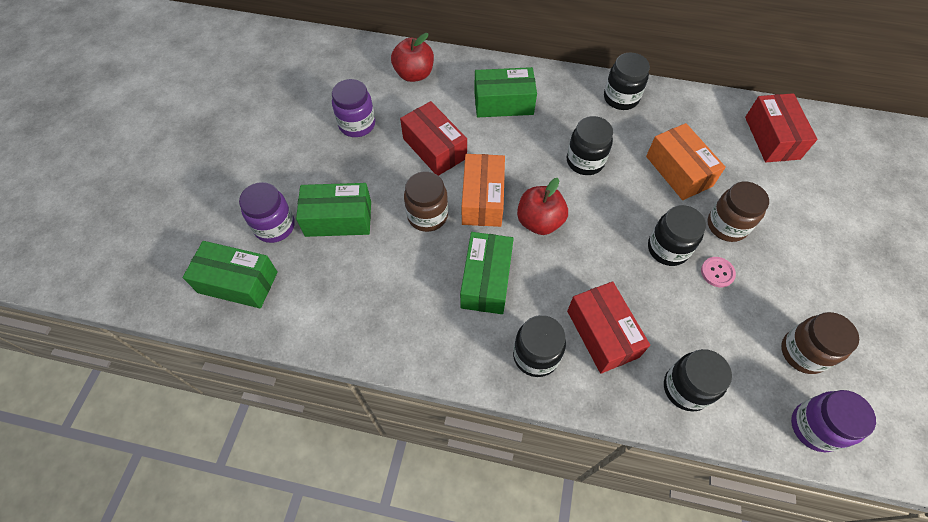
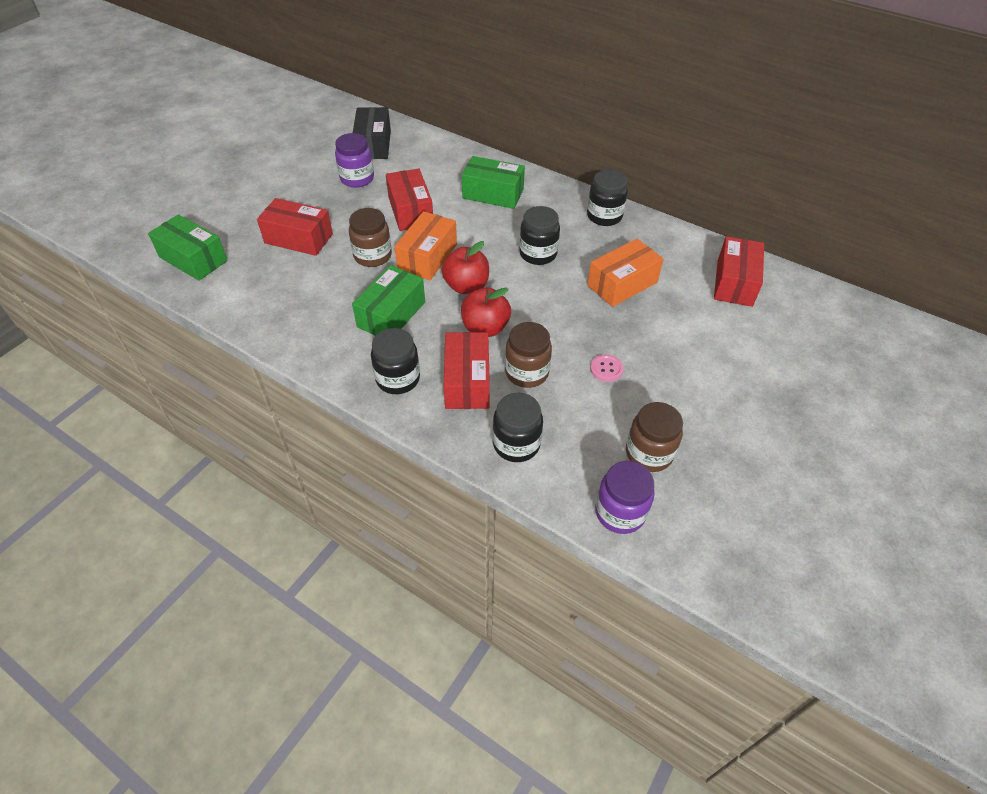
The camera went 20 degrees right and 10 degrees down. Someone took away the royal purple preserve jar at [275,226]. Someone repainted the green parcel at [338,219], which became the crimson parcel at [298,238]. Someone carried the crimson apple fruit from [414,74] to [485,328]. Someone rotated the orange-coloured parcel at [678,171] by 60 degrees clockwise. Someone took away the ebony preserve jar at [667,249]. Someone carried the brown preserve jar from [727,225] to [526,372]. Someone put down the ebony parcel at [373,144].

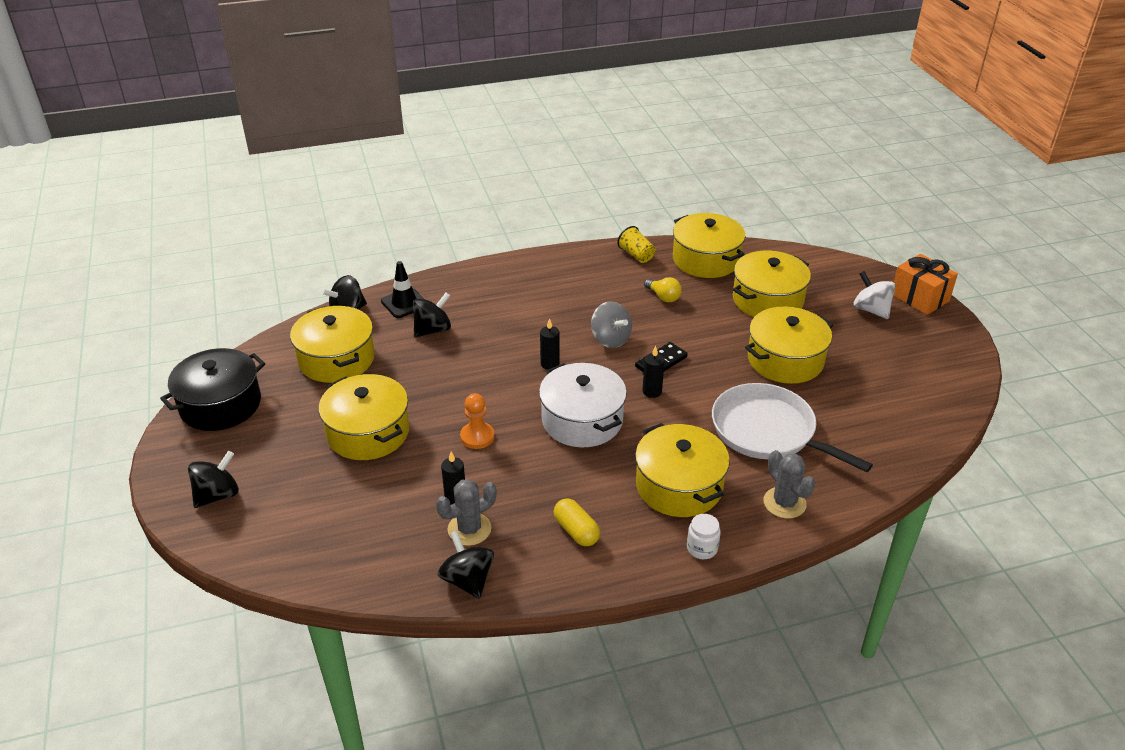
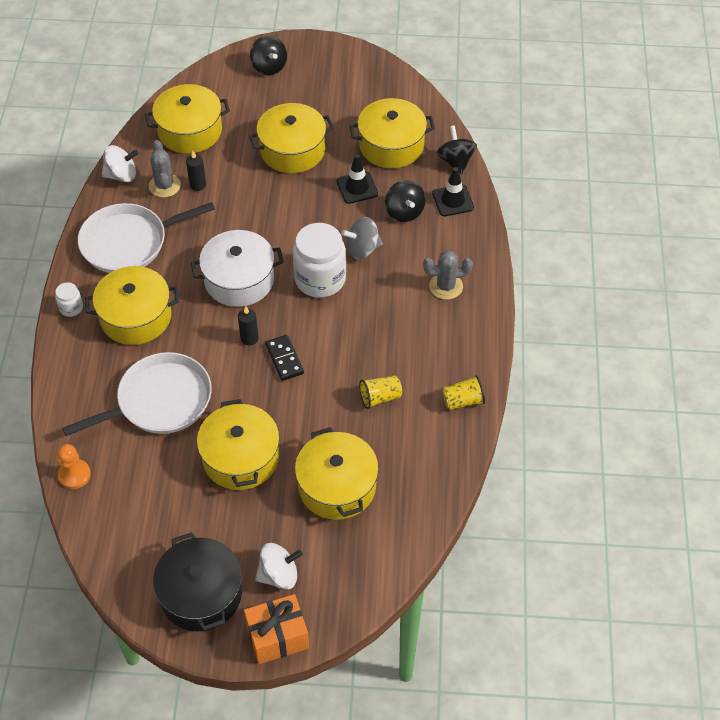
The camera went 110 degrees right and 15 degrees up. Someone carried the ebony stockpot from [220,405] to [201,594]. Someone repainted the ebony whirligig at [467,580], which became the snow-white whirligig at [121,175]. Someone carried the orange-coloured pawn from [477,437] to [74,475]. Someone swapped the ebony pillar candle at [550,364] for the snow-white preserve jar at [320,279]. Someone swapped the golden pill at [576,531] for the snow-white pan at [129,242]. Someone carried the grey whirligig from [610,339] to [362,249]. Someone swapped the golden bulb at [663,297] for the golden tumbler at [380,397]. Someone carried the golden stockpot from [706,260] to [190,131]. Someone carried the grey cactus from [784,503] to [446,286]. Someone put down the ebony road cone at [357,188].

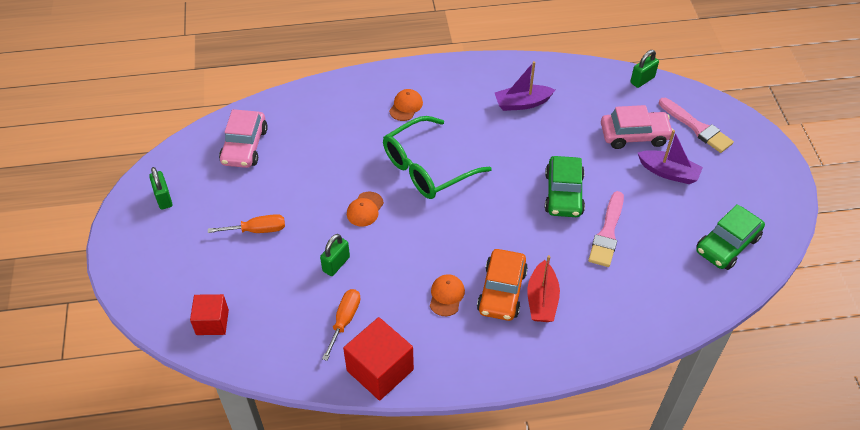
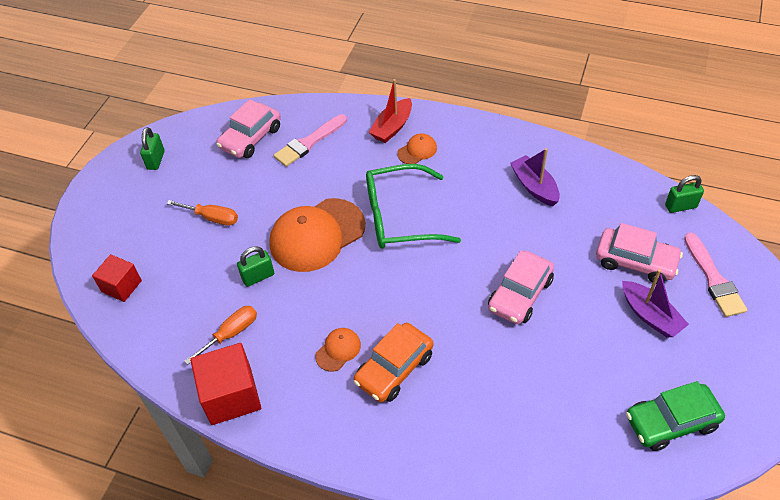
The camera went 30 degrees right and 0 degrees up. Someone scaled the orange-coloured peaked cap at [365,209] by 2.22. Someone rotated the royal purple boat at [522,103] by 45 degrees clockwise. Someone carried the crimson boat from [542,300] to [392,127]. Someone repainted the green car at [563,194], which became the rosy car at [520,294]. Someone carried the rosy paint brush from [607,233] to [309,142].

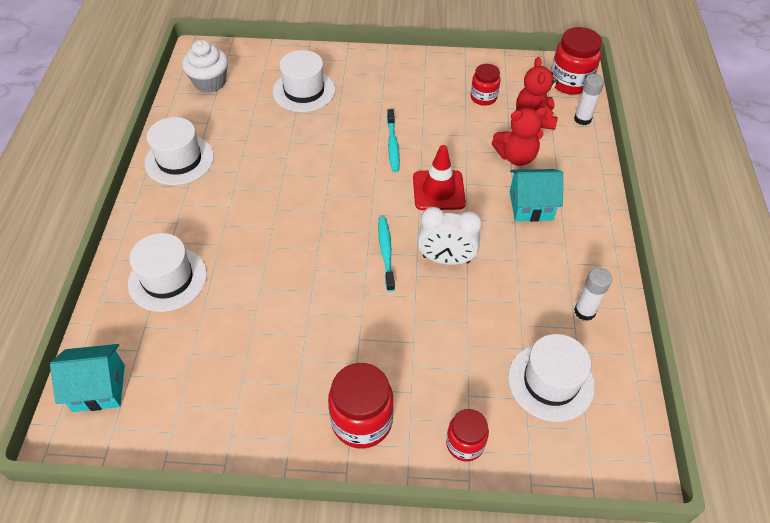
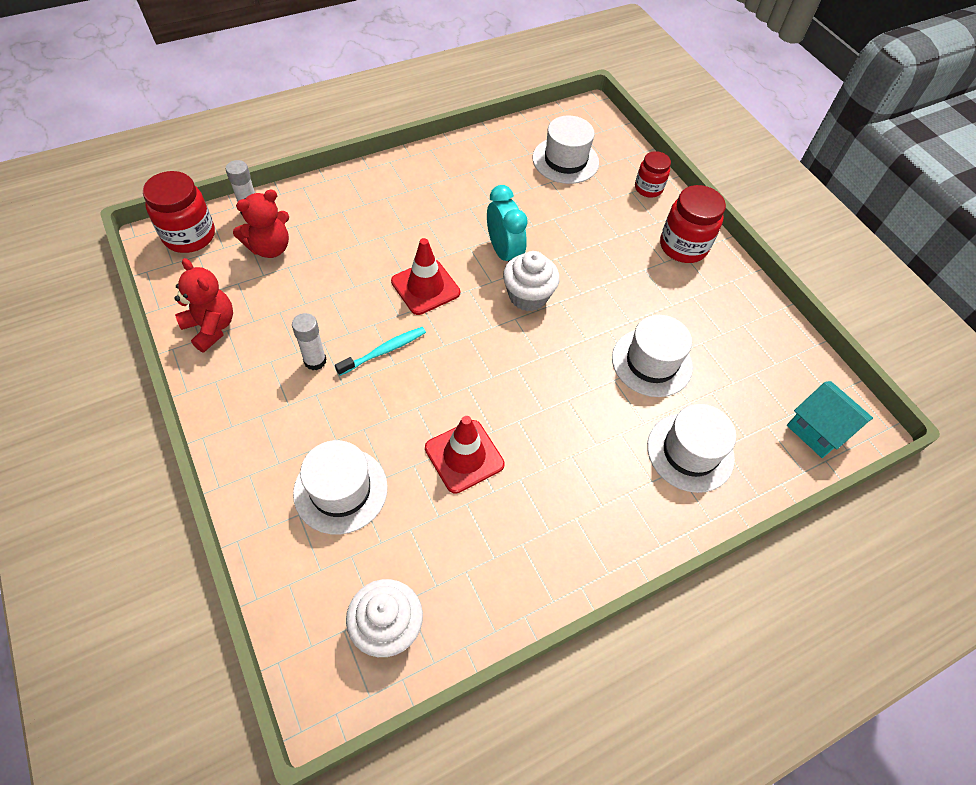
The camera went 125 degrees left and 5 degrees up. Someone carried the snow-white hat from [179,160] to [651,362]. Someone swapped the turquoise tooth brush at [386,252] for the snow-white cupcake at [528,296]. Someone repainted the snow-white clock at [446,259], which became the turquoise clock at [504,252]. Someone took away the crimson preserve jar at [483,97]. Someone carried the crimson teddy bear from [516,156] to [211,327]. Someone took away the turquoise house at [531,206]. Someone carried the snow-white glue from [584,311] to [315,361]. Someone put down the crimson road cone at [464,456].

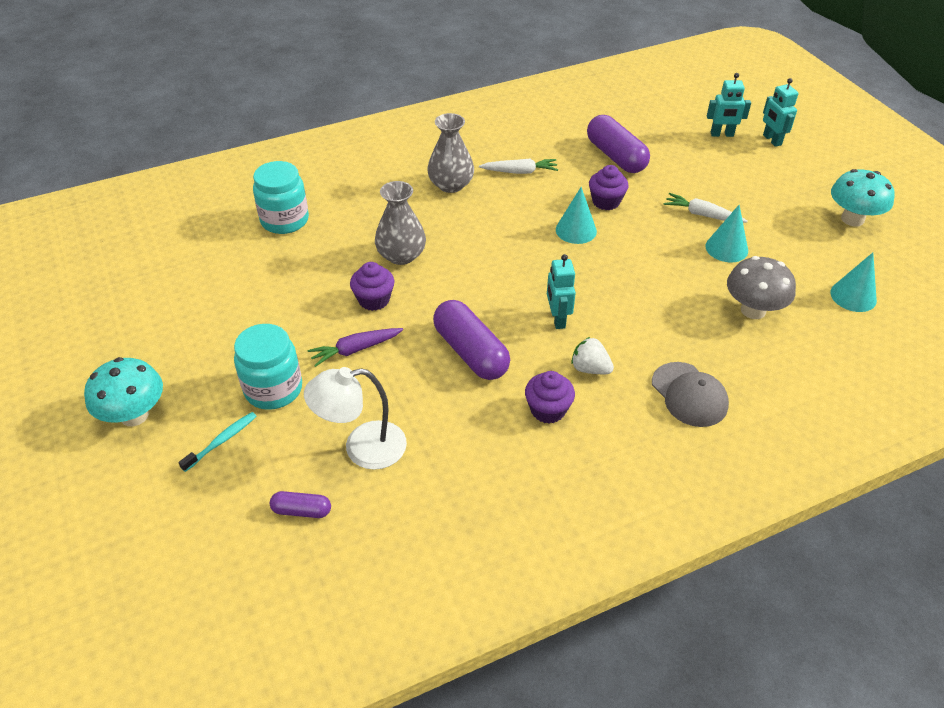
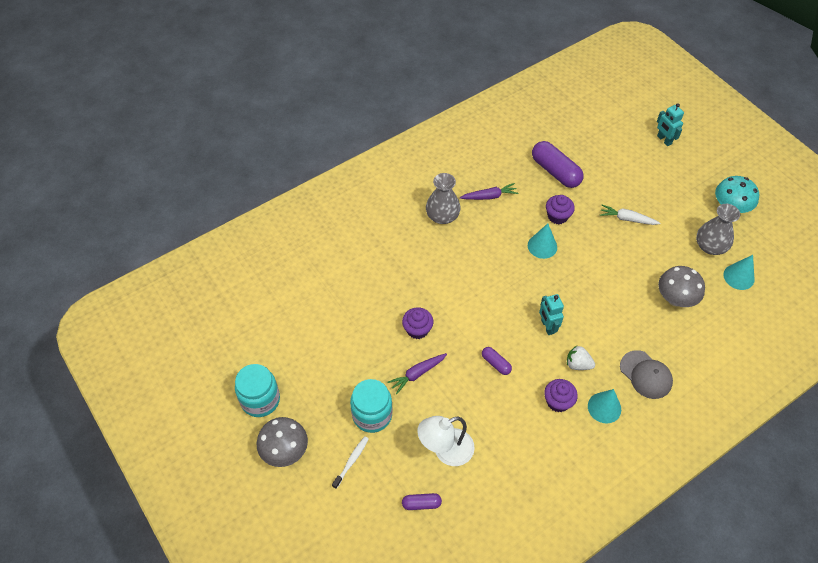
The camera went 10 degrees left and 10 degrees up. Someone repainted the turquoise toadstool at [134,415], which became the grey toadstool at [285,451]. Someone repainted the turquoise tooth brush at [221,441], which became the snow-white tooth brush at [351,461]. Someone carried the turquoise preserve jar from [285,220] to [260,400]. Someone carried the grey tall vase from [401,255] to [710,246]. Someone scaled the royal purple pill at [470,352] by 0.50. Someone repainted the snow-white root vegetable at [519,172], which became the royal purple root vegetable at [489,196]. Someone carried the turquoise cone shape from [726,248] to [604,407]. Someone took away the turquoise robot figure at [722,134].

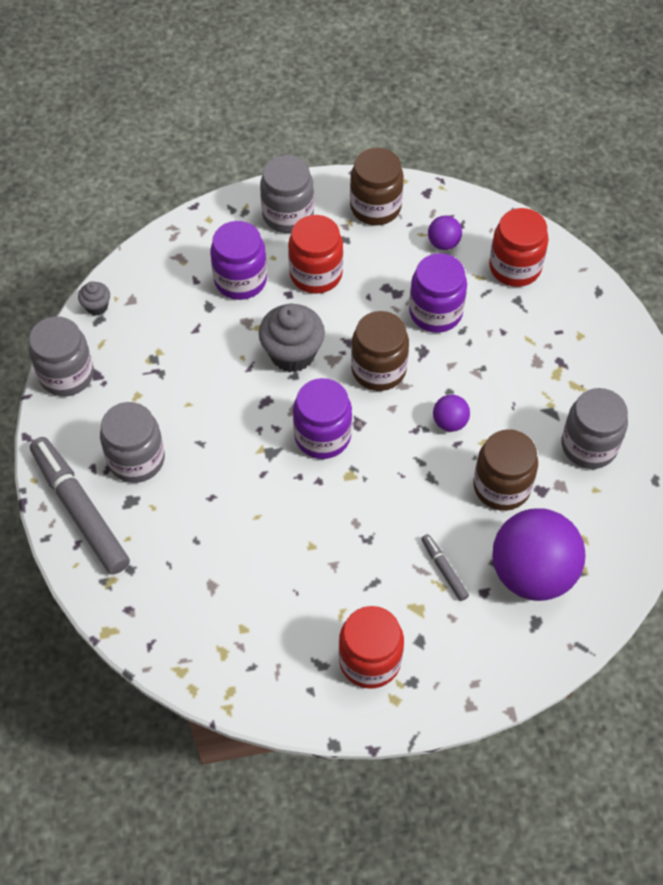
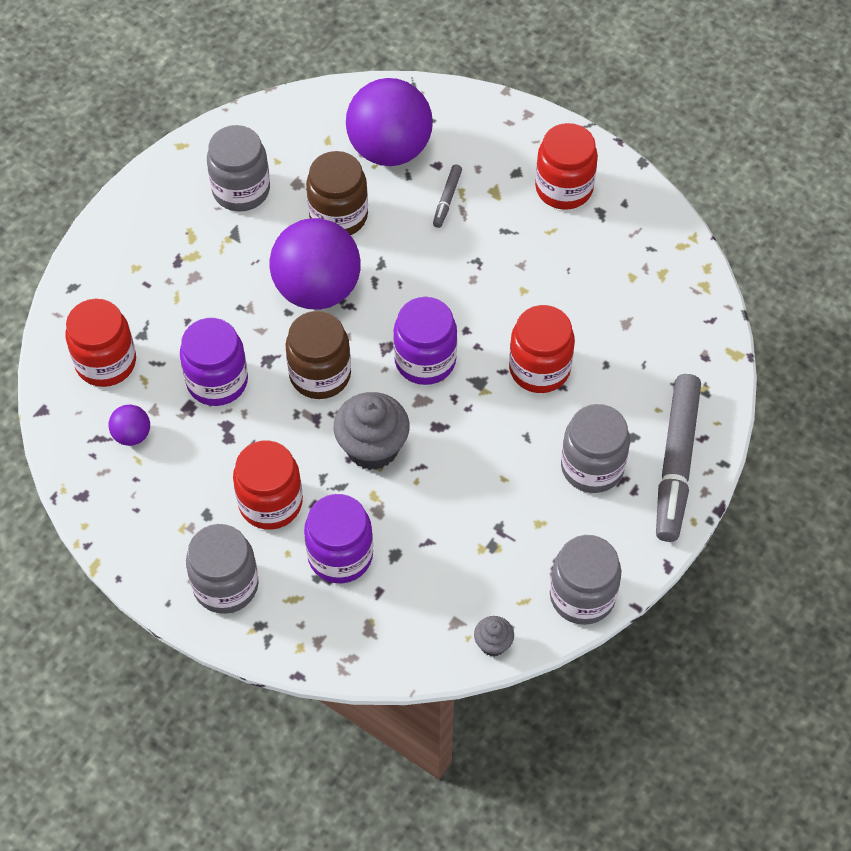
The camera went 135 degrees left and 0 degrees up. Someone took away the brown preserve jar at [375,207]. Someone scaled the royal purple ball at [450,422] by 2.29. Someone put down the crimson preserve jar at [539,369].

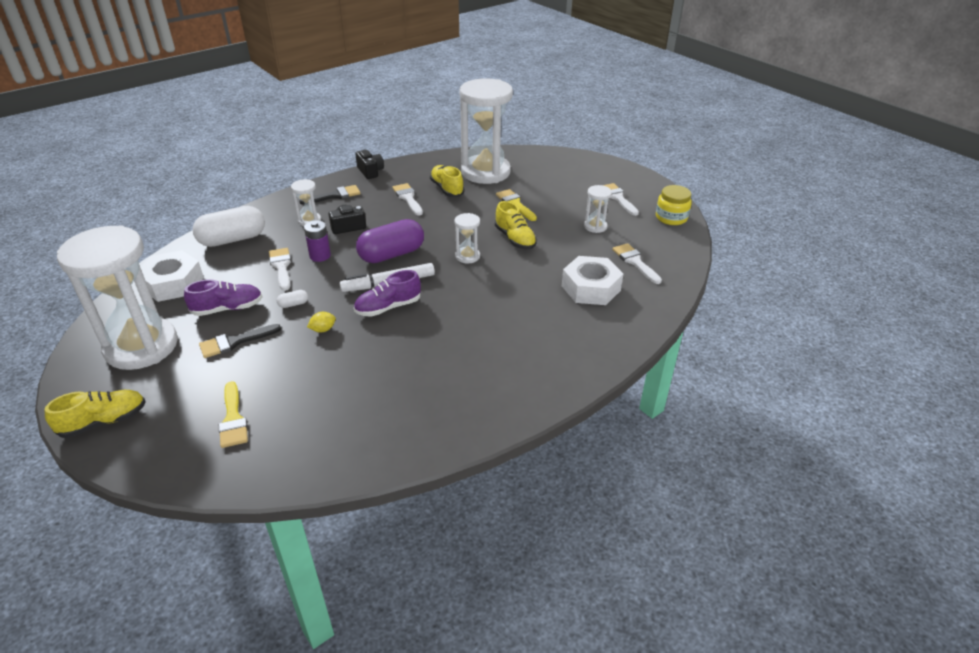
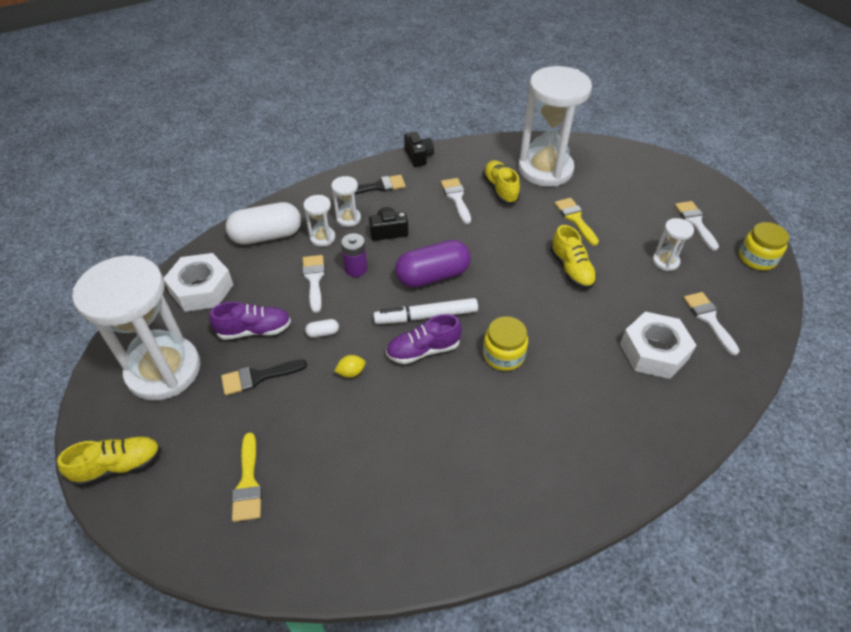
The camera went 10 degrees right and 10 degrees up. Someone carried the snow-white sandglass from [467,256] to [322,238]. Someone put down the golden preserve jar at [503,355].

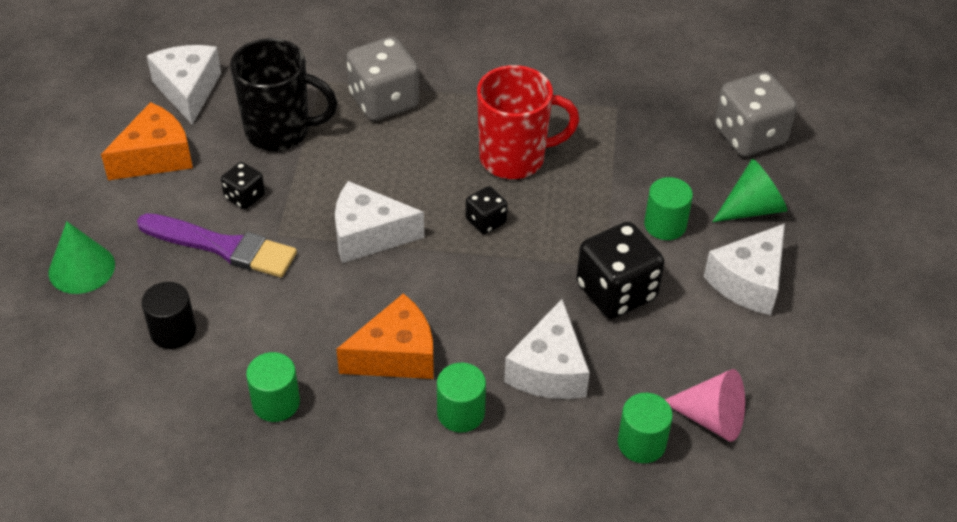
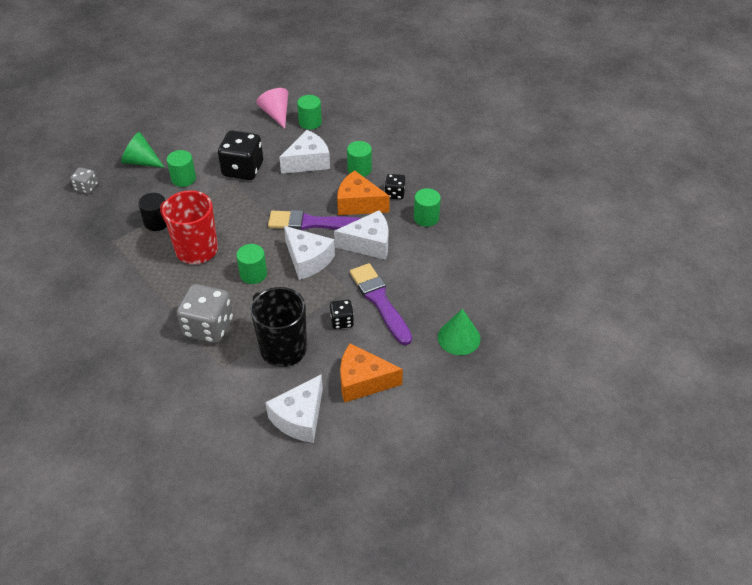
The camera went 135 degrees left and 0 degrees up. Someone carried the ebony cylinder shape from [173,331] to [157,222]. Someone carried the ebony dice from [486,221] to [394,194]. Someone carried the snow-white cheese from [748,282] to [368,244]. Someone scaled the grey dice at [749,136] by 0.52. Someone put down the green cylinder shape at [253,274]. Someone put down the royal purple paint brush at [313,223].

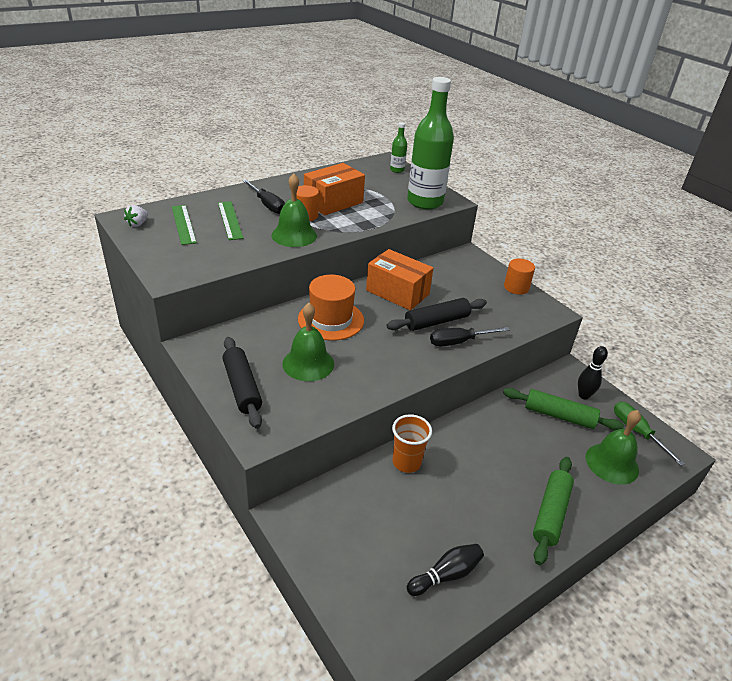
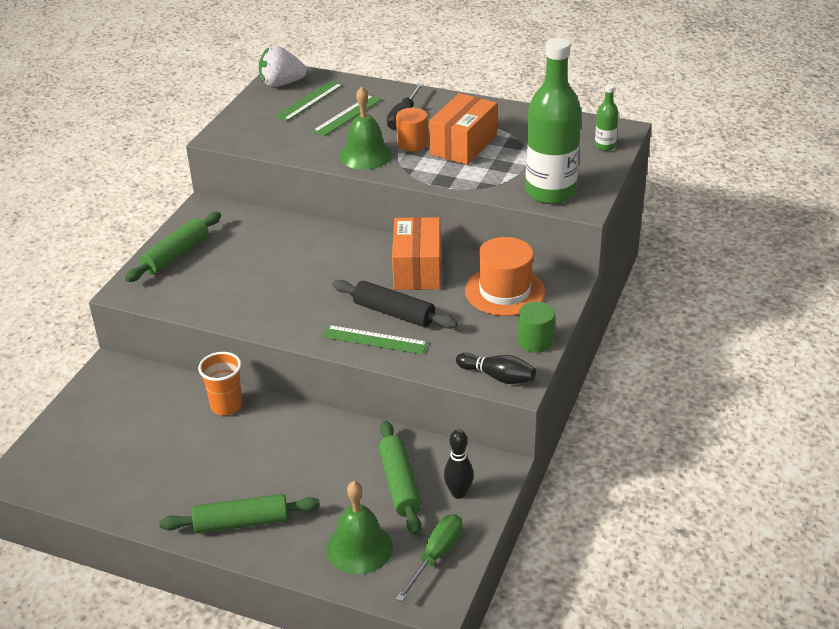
The camera went 60 degrees right and 0 degrees up. Someone scaled the snow-white toy strawberry at [138,224] by 1.81. Someone repainted the ebony rolling pin at [242,387], which became the green rolling pin at [176,255]. Someone took away the green school bell at [308,363]. Someone carried the orange-coloured hat from [331,320] to [504,291]. Someone rotated the orange-coloured parcel at [333,202] by 75 degrees counterclockwise. Someone carried the ebony tenpin from [446,575] to [498,377]. Someone swapped the ebony hand screwdriver at [459,342] for the green straightedge at [374,340]. Someone repainted the orange-coloured cylinder shape at [516,287], which became the green cylinder shape at [535,341].

